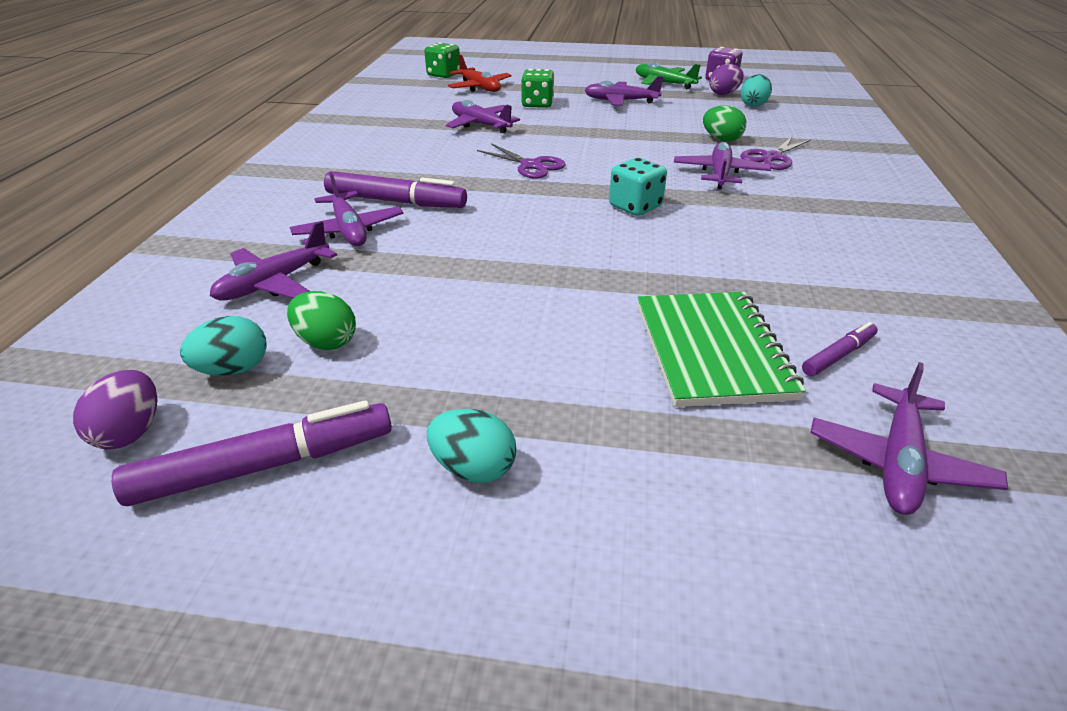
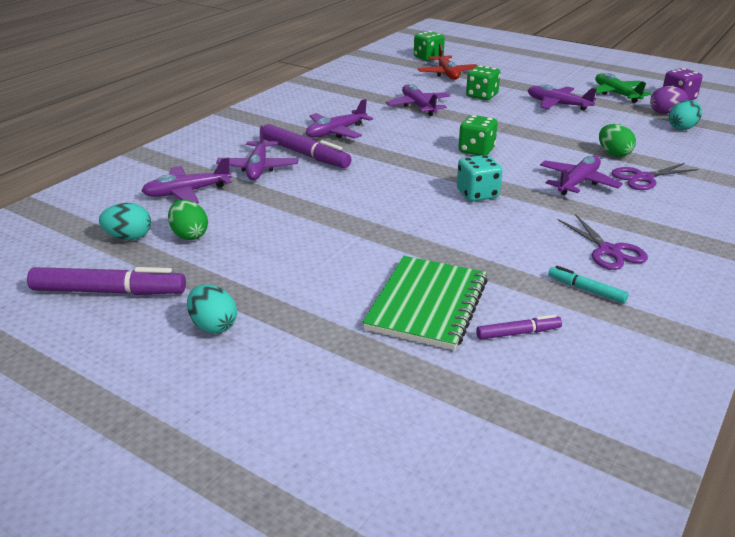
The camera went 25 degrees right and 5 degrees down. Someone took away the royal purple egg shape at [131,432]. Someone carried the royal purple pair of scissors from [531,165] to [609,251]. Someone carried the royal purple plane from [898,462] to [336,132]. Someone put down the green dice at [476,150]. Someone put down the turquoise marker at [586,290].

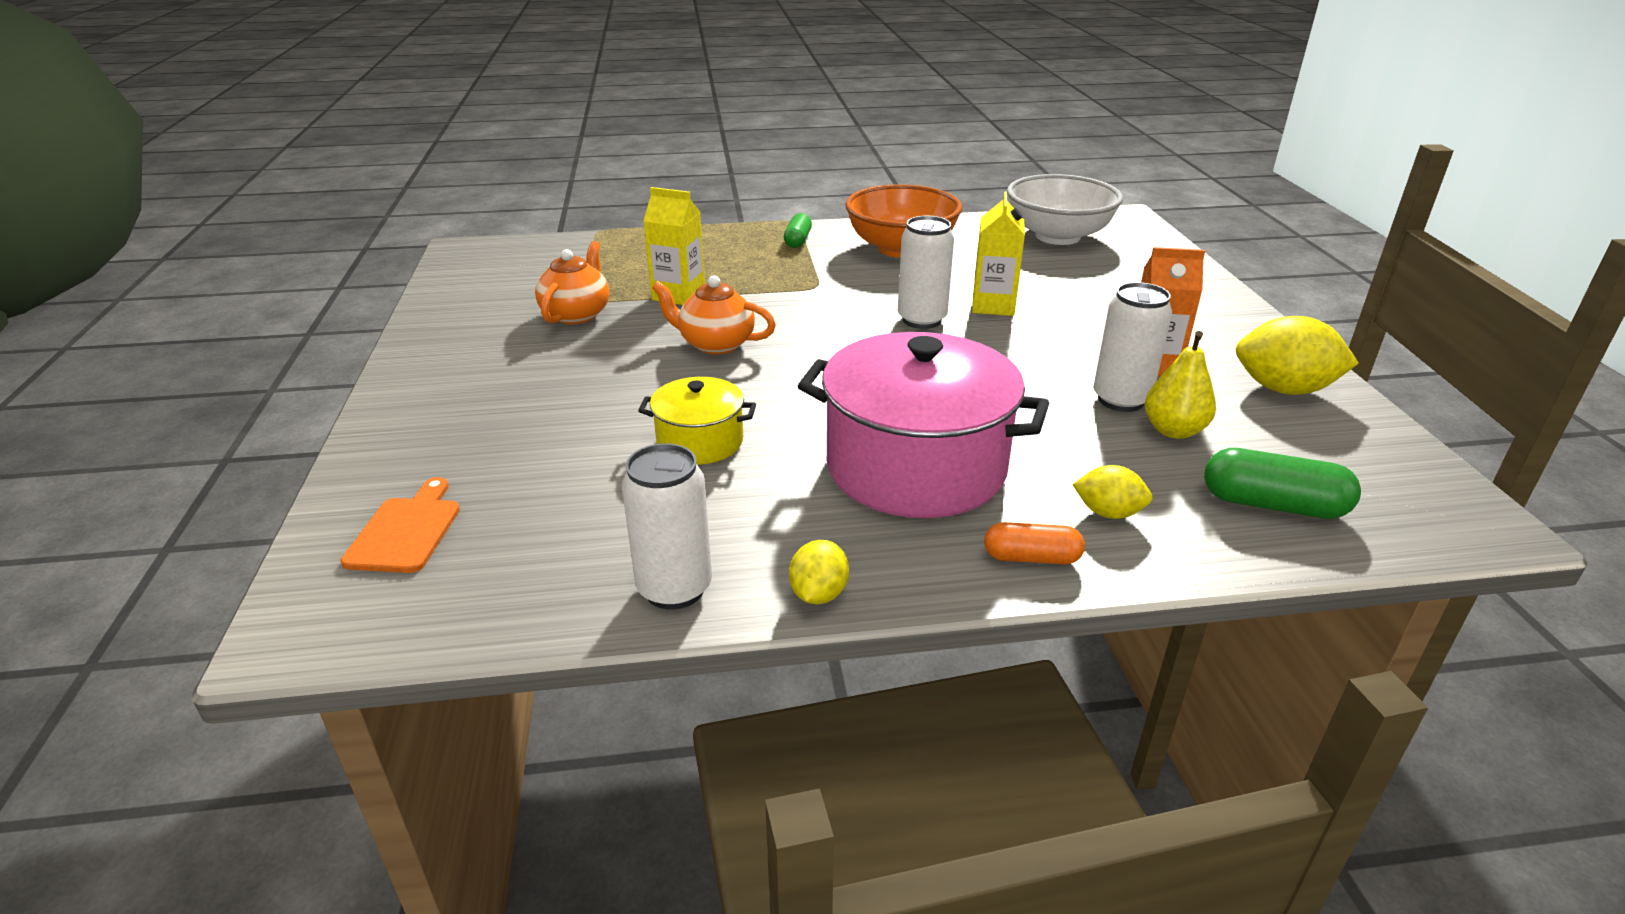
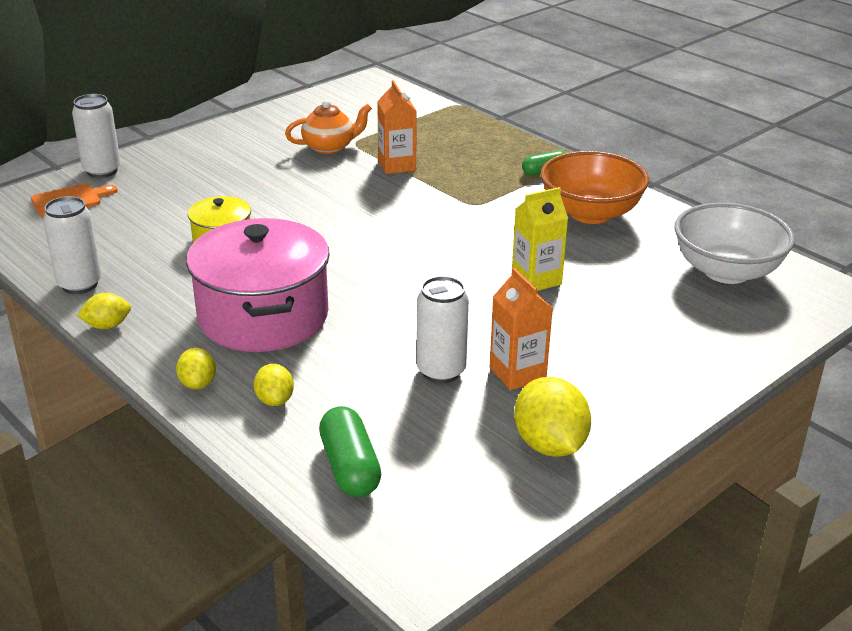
The camera went 55 degrees right and 0 degrees up. Someone repainted the golden milk carton at [678,295], which became the orange-coloured milk carton at [397,165]. Someone took away the orange-coloured teapot at [715,344]. Someone carried the snow-white soda can from [922,320] to [102,171]. Someone swapped the orange-coloured pill at [1031,558] for the golden toy lemon at [198,383]. Someone took away the golden pear at [1173,430].

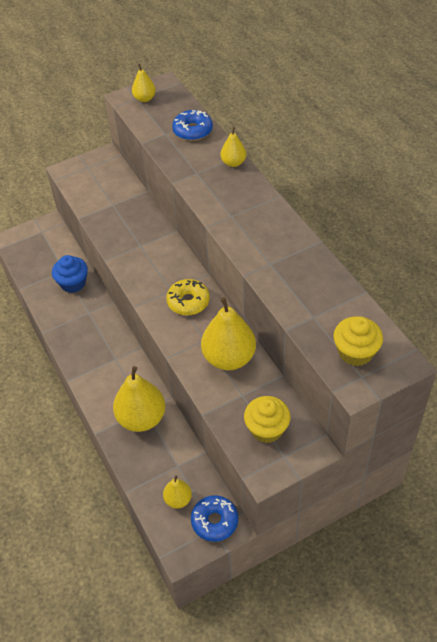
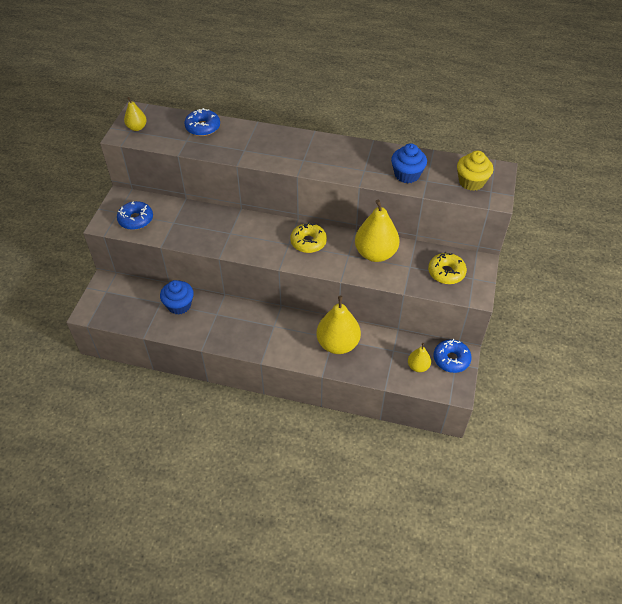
The camera went 50 degrees left and 0 degrees up. Someone took away the golden pear at [233,163]. Someone swapped the golden cupcake at [267,429] for the golden donut at [446,272]. Someone put down the cobalt donut at [136,220]. Someone put down the cobalt cupcake at [407,175].

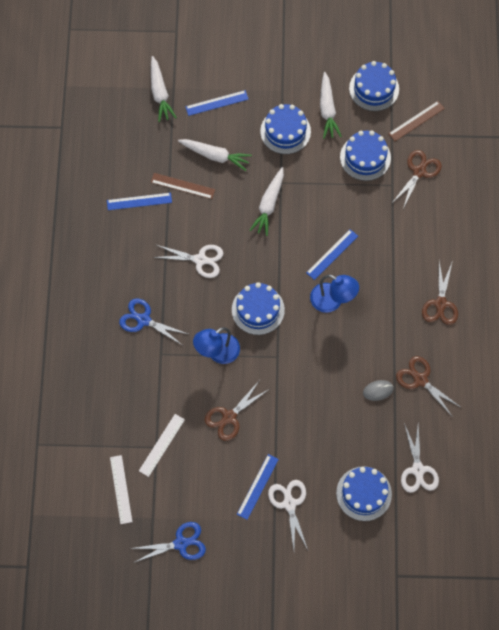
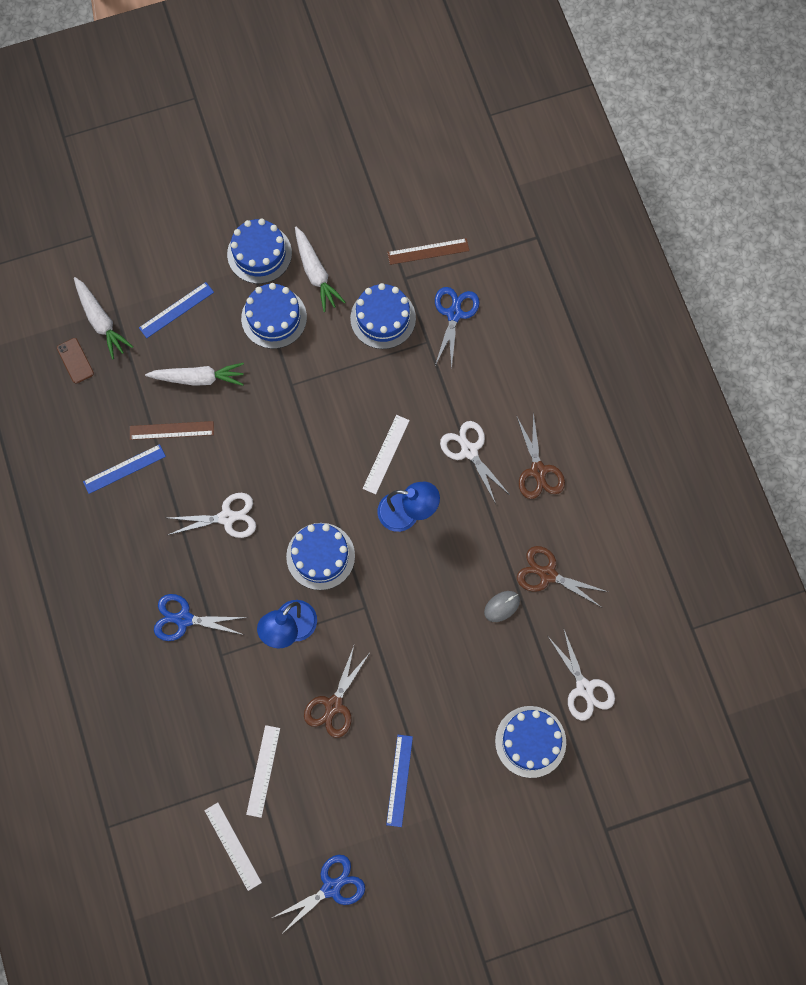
The camera went 20 degrees left and 5 degrees up. Someone took away the snow-white root vegetable at [269,204]. Someone carried the snow-white pair of scissors from [289,503] to [469,451]. Someone repainted the cobalt straightedge at [332,254], which became the snow-white straightedge at [386,454]. Someone carried the cobalt layer cake from [374,89] to [259,253]. Someone rotated the brown straightedge at [416,121] by 45 degrees clockwise. Someone repainted the brown pair of scissors at [419,171], which became the cobalt pair of scissors at [454,314]. Someone put down the brown phone at [75,360].

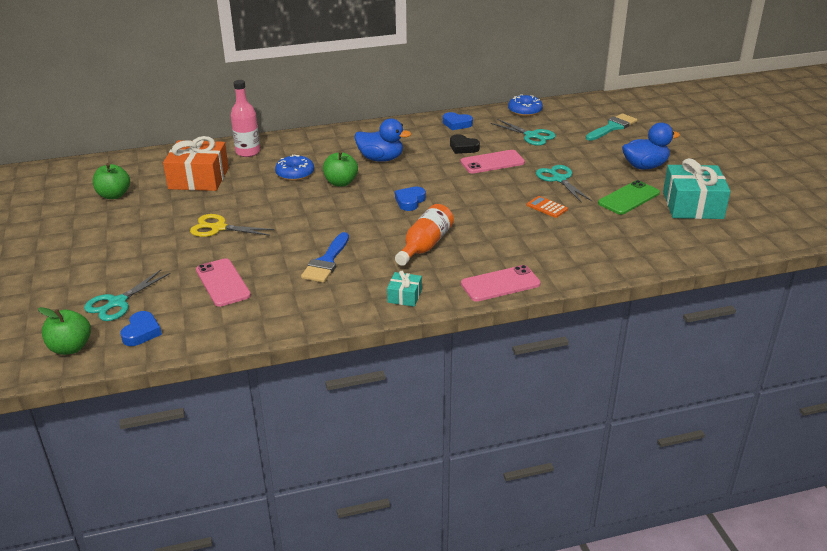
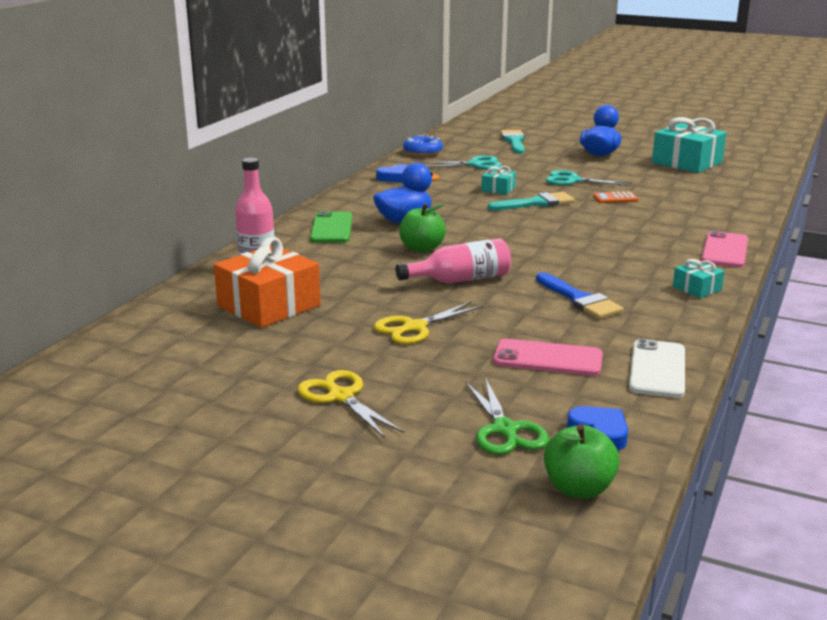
The camera went 50 degrees left and 10 degrees down. Someone repainted the turquoise pair of scissors at [117,302], which became the green pair of scissors at [505,430]. Someone took away the green apple fruit at [114,195]. Someone took away the cobalt donut at [295,173]. Someone took away the cobalt heart at [410,201]. Someone took away the orange-coloured drink bottle at [425,245]. Someone took away the ebony heart at [463,147]. Someone swapped the rosy phone at [492,162] for the turquoise wrapped gift at [498,189]. Someone carried the green phone from [628,198] to [331,228]. Someone put down the golden pair of scissors at [341,397]. Someone put down the rosy drink bottle at [460,280]. Someone put down the turquoise paint brush at [536,203]. Someone put down the snow-white phone at [657,369].

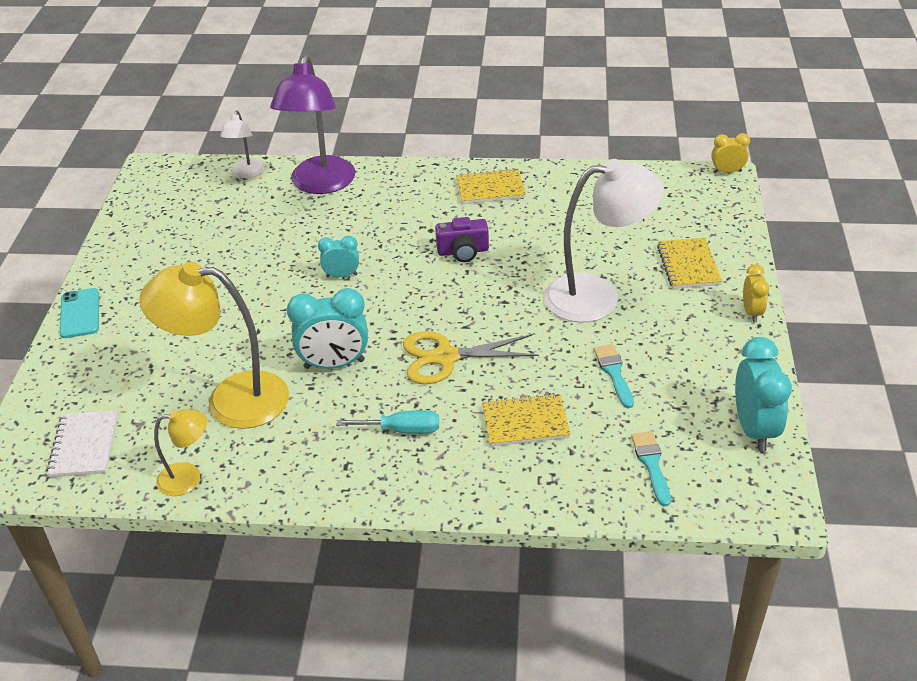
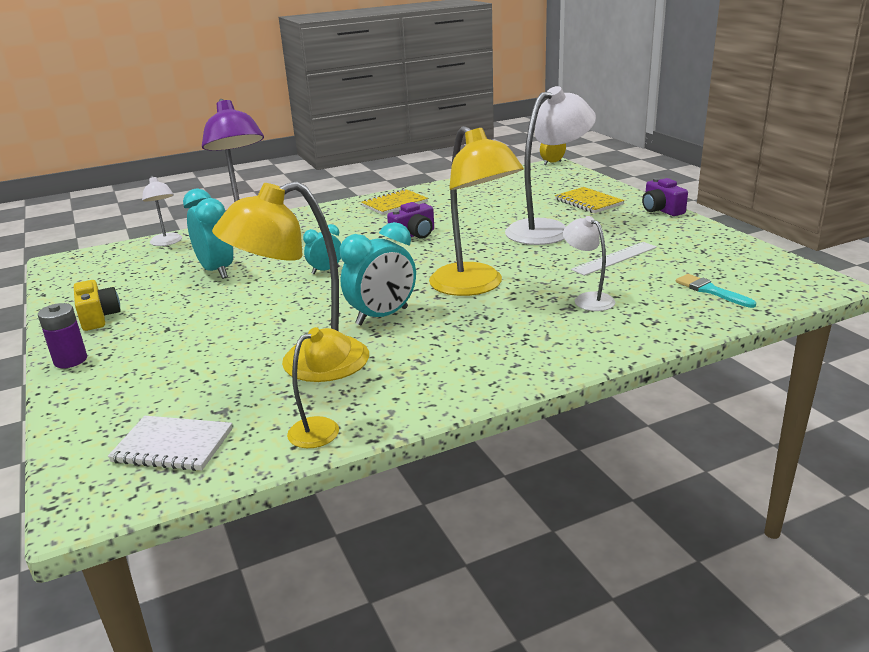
The camera went 30 degrees left and 15 degrees down. Someone rotated the snow-white notepad at [84,446] by 45 degrees counterclockwise. Someone swapped the turquoise phone at [80,313] for the royal purple power cell at [70,360]. Someone took away the turquoise hand screwdriver at [402,430]. Someone swapped the golden pair of scissors at [445,357] for the golden desk lamp at [474,286]. Someone swapped the golden notepad at [525,422] for the snow-white desk lamp at [587,299]. Someone swapped the turquoise paint brush at [614,373] for the snow-white straightedge at [614,258]. Someone carried the turquoise clock from [754,429] to [216,271]. Someone swapped the golden clock at [751,312] for the royal purple compact camera at [661,210]. Someone put down the golden compact camera at [98,317].

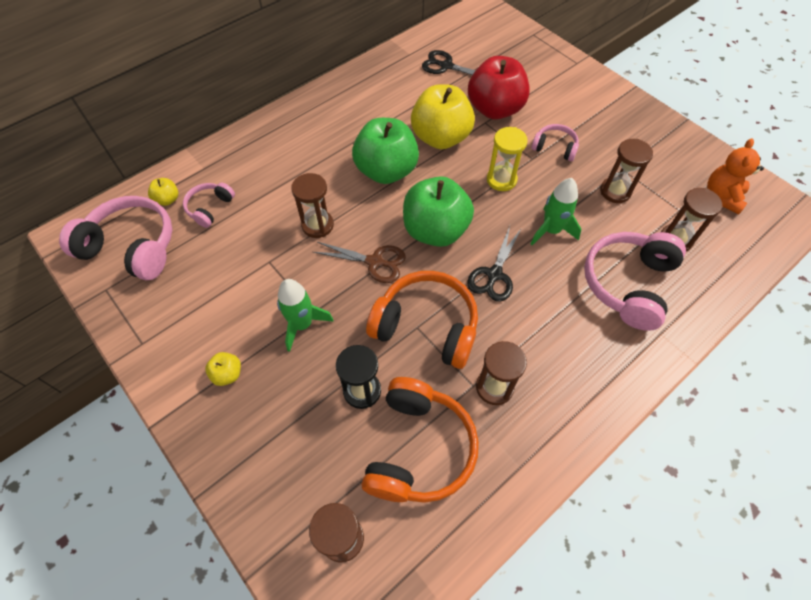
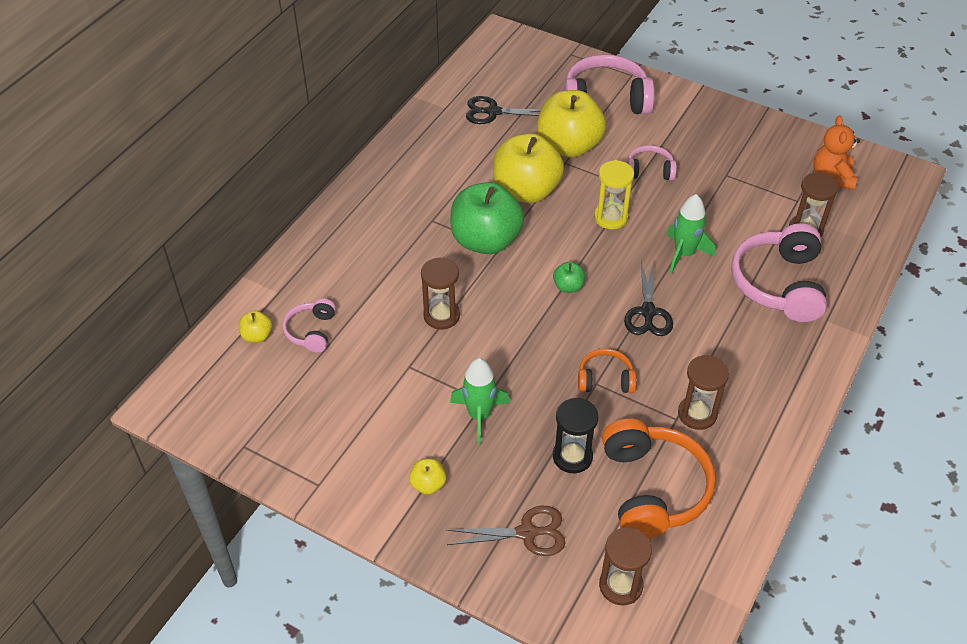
The camera went 20 degrees left and 10 degrees down. Someone carried the rosy over-ear headphones from [132,247] to [605,100]. Someone carried the brown pair of scissors from [374,262] to [527,533]. Someone scaled the orange-coloured over-ear headphones at [426,326] by 0.52. Someone scaled the green apple fruit at [435,230] by 0.42. Someone repainted the crimson apple fruit at [495,109], which became the golden apple fruit at [569,146]. Someone took away the brown sandglass at [615,191].

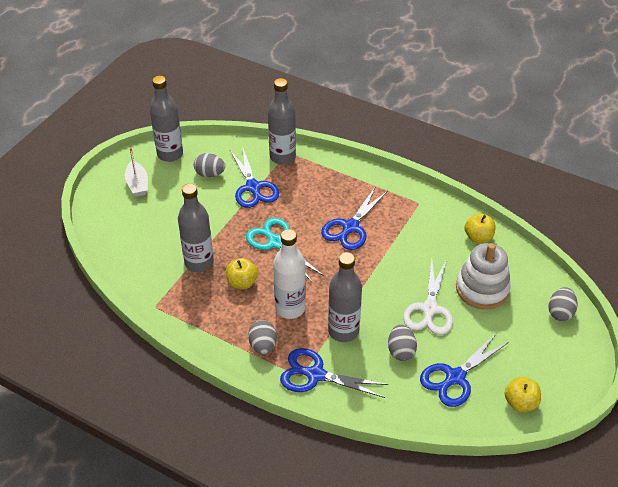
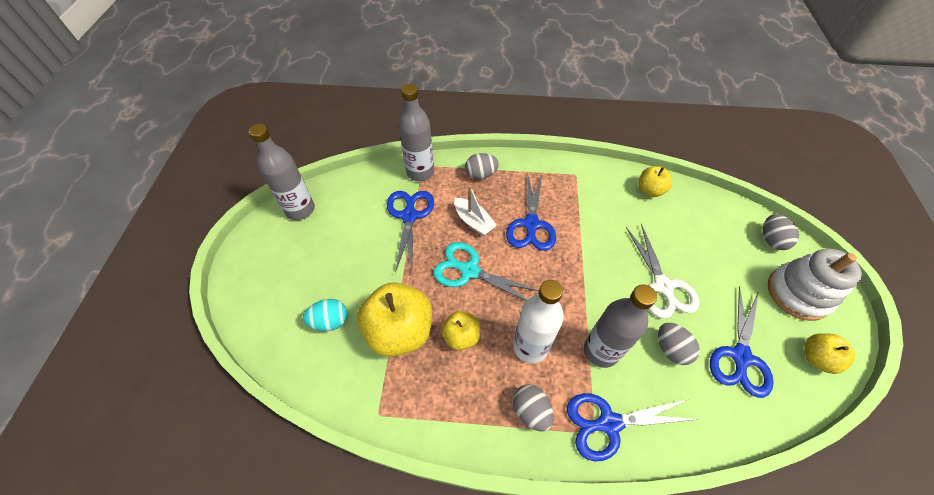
The camera went 25 degrees left and 10 degrees up. Someone carried the snow-white boat from [137,184] to [473,221]. Someone swapped the grey drink bottle at [199,263] for the golden apple fruit at [400,331]. Someone carried the grey egg shape from [210,174] to [481,174]. Someone rotated the cobalt pair of scissors at [253,187] by 135 degrees counterclockwise. Someone carried the snow-white stacking toy from [482,289] to [798,293]. Someone put down the turquoise egg shape at [330,321].

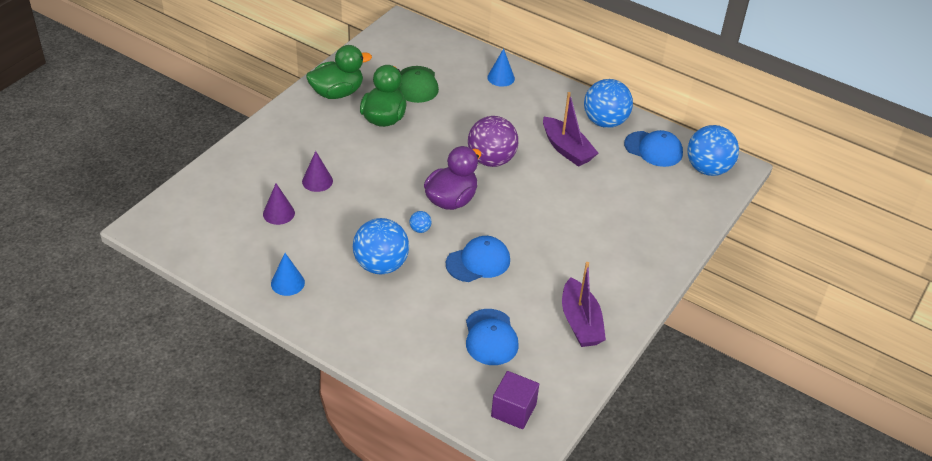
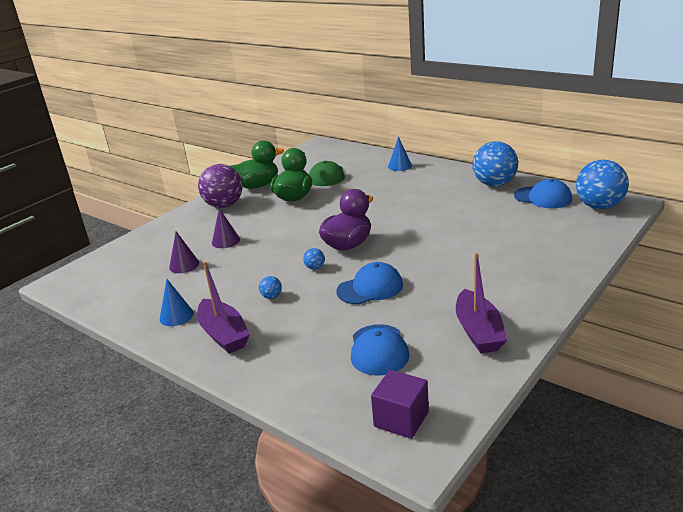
The camera went 10 degrees right and 15 degrees down. Someone scaled the cobalt ball at [381,265] by 0.41. Someone carried the royal purple ball from [491,160] to [224,205]. Someone carried the royal purple boat from [567,149] to [224,334].

